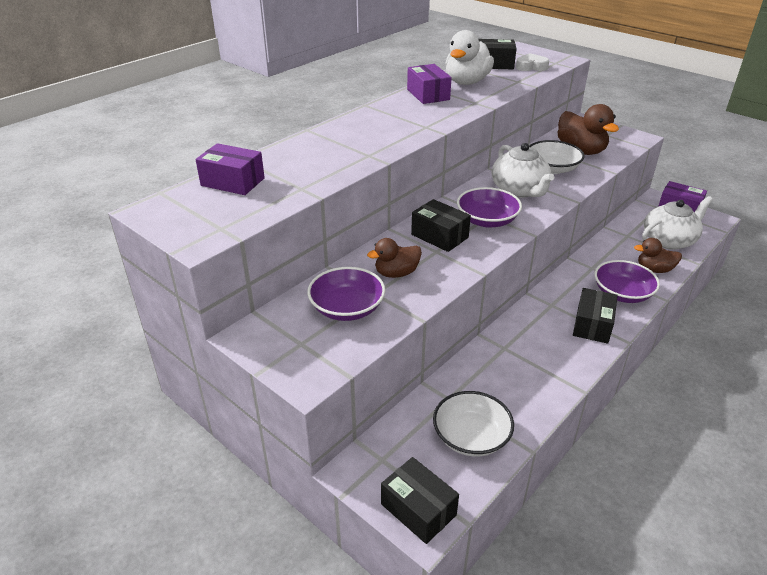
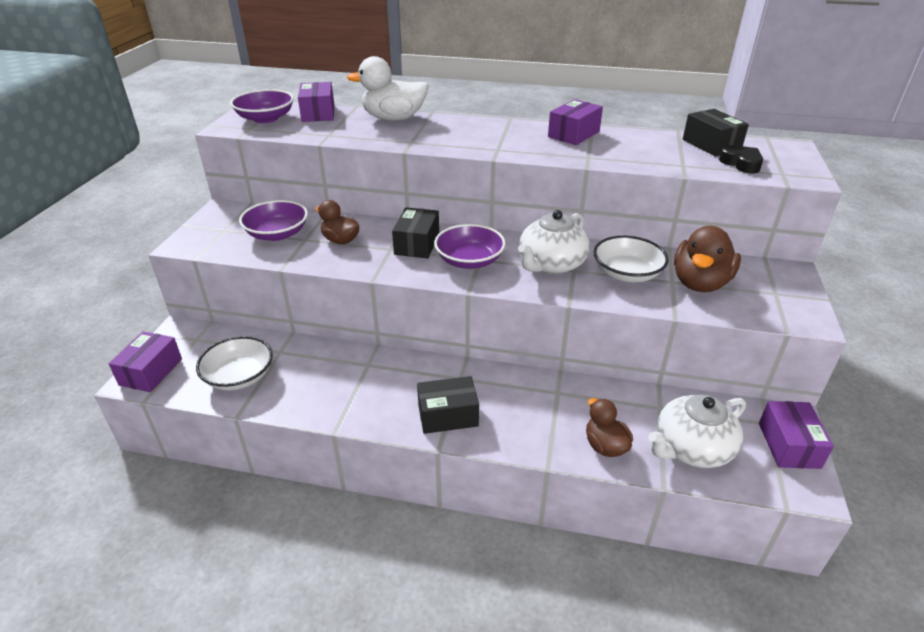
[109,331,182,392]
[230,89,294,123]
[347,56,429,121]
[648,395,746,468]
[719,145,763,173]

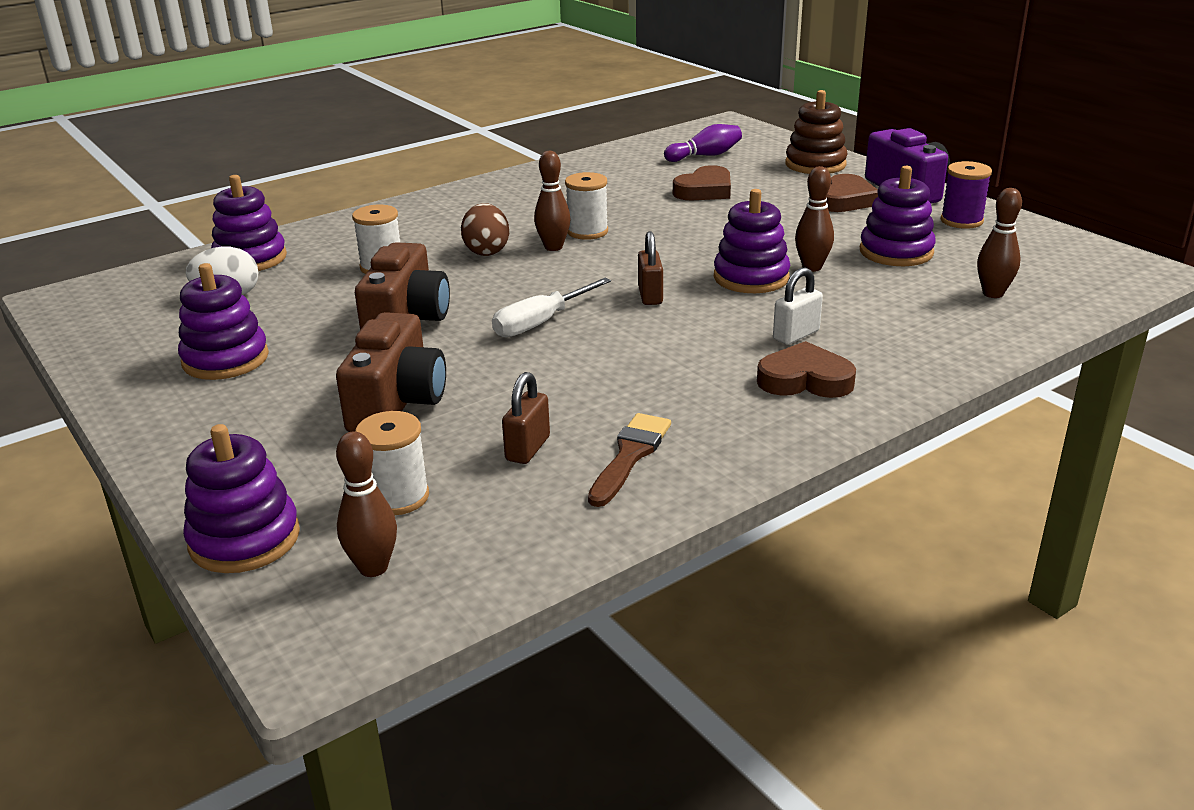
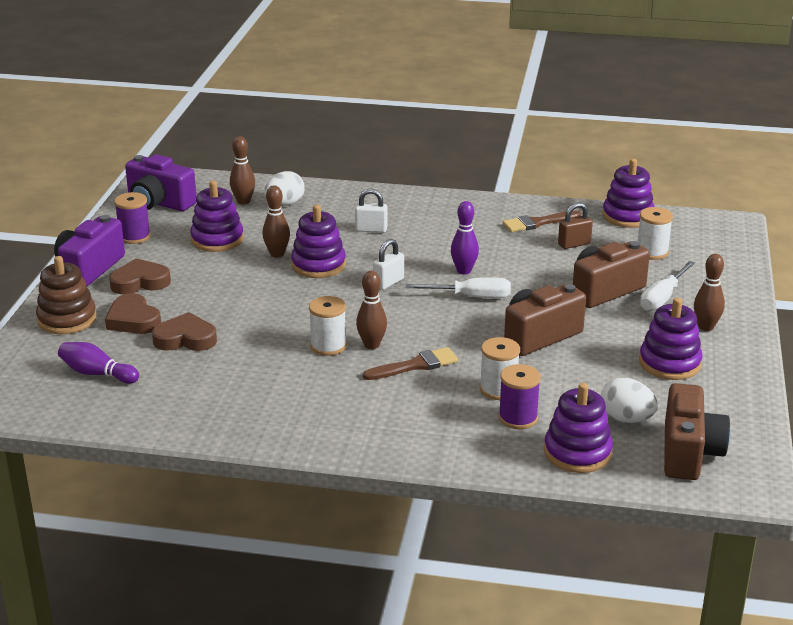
[105,293,161,334]
[125,154,196,211]
[264,171,305,206]
[363,347,458,380]
[373,239,404,290]
[451,201,479,275]
[499,364,541,429]
[602,159,654,228]
[640,261,695,311]
[664,383,730,480]
[694,254,725,331]

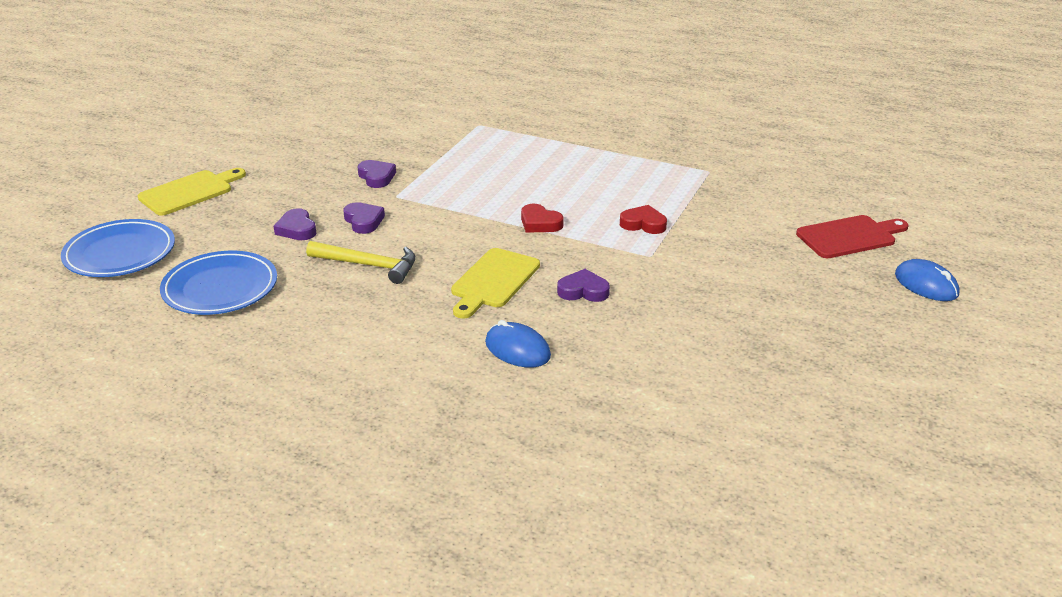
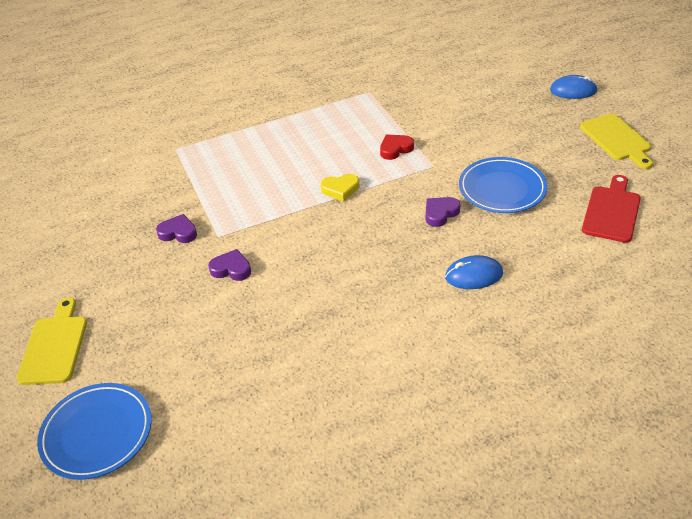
[321,174,359,201]
[459,157,548,213]
[580,114,653,169]
[582,175,641,243]
[274,208,317,240] (first image)
[306,241,416,284] (first image)

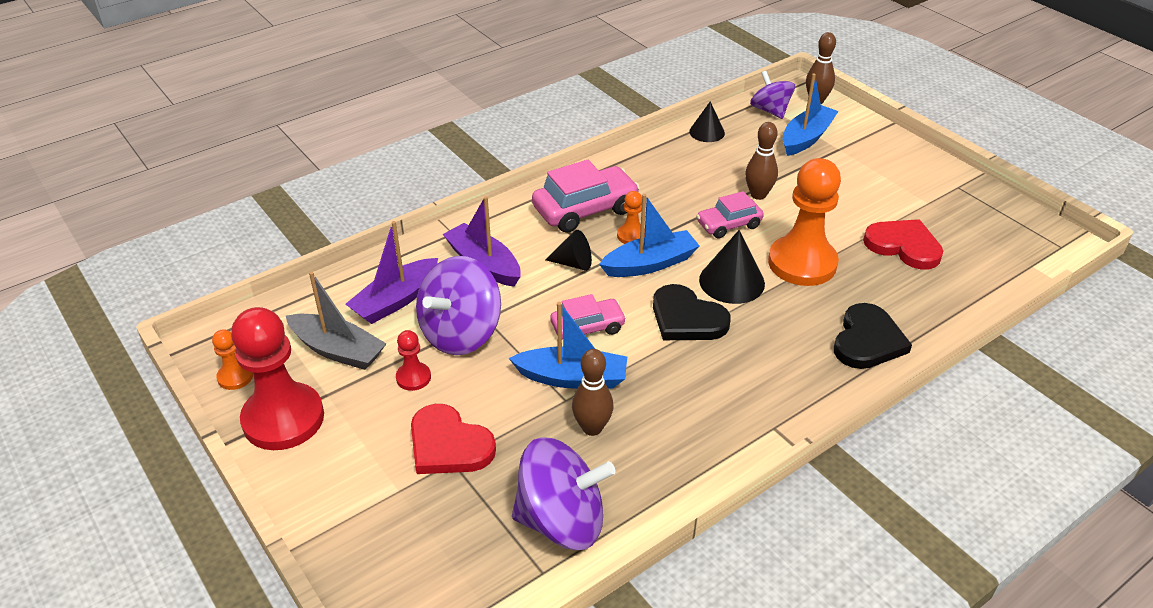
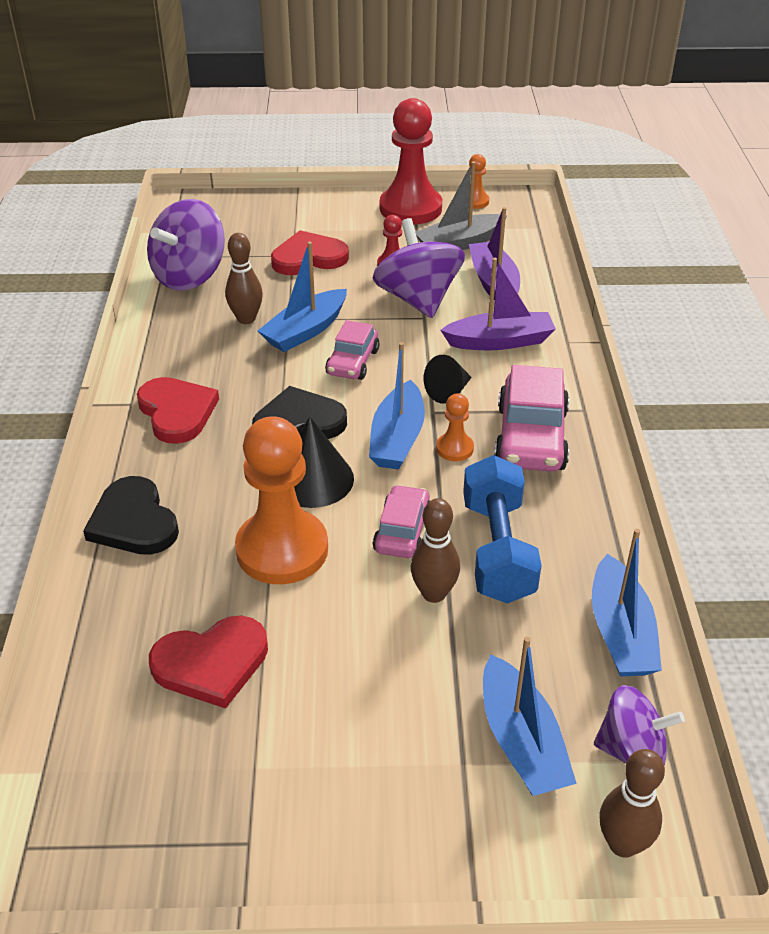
[137,377,219,444]
[463,455,542,604]
[592,529,662,677]

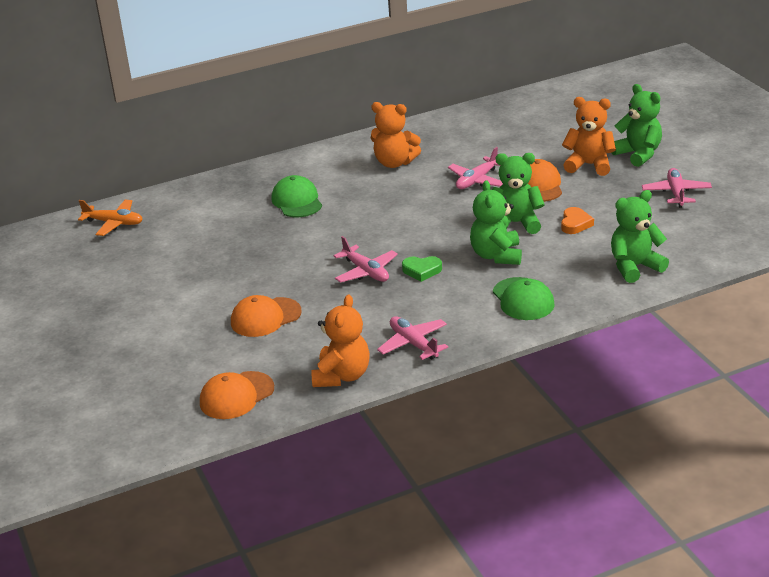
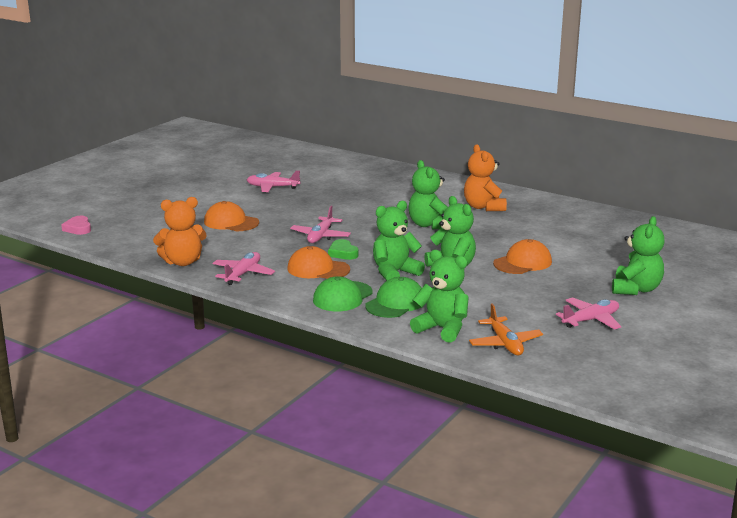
[61,216,91,235]
[247,170,301,192]
[287,246,350,279]
[365,277,421,318]
[409,160,447,229]
[469,303,543,355]
[561,207,594,234] (first image)
[562,97,616,176] (first image)

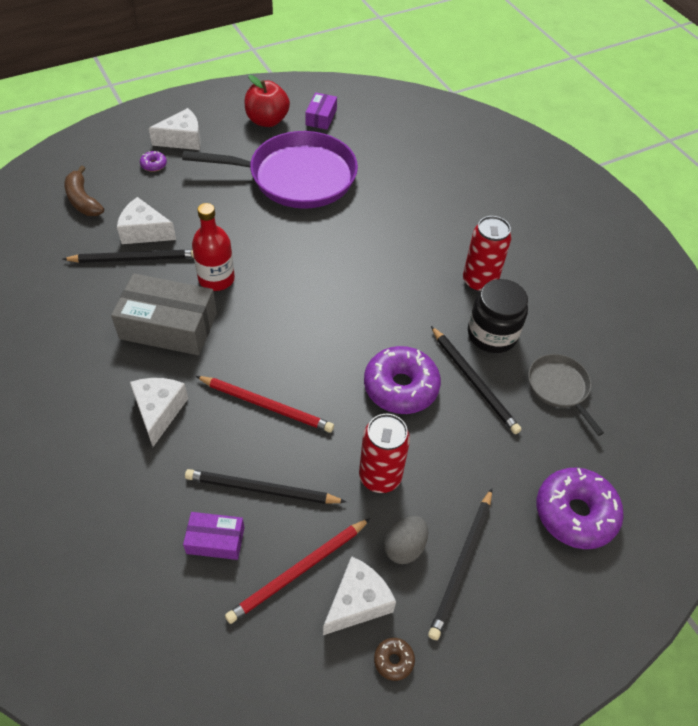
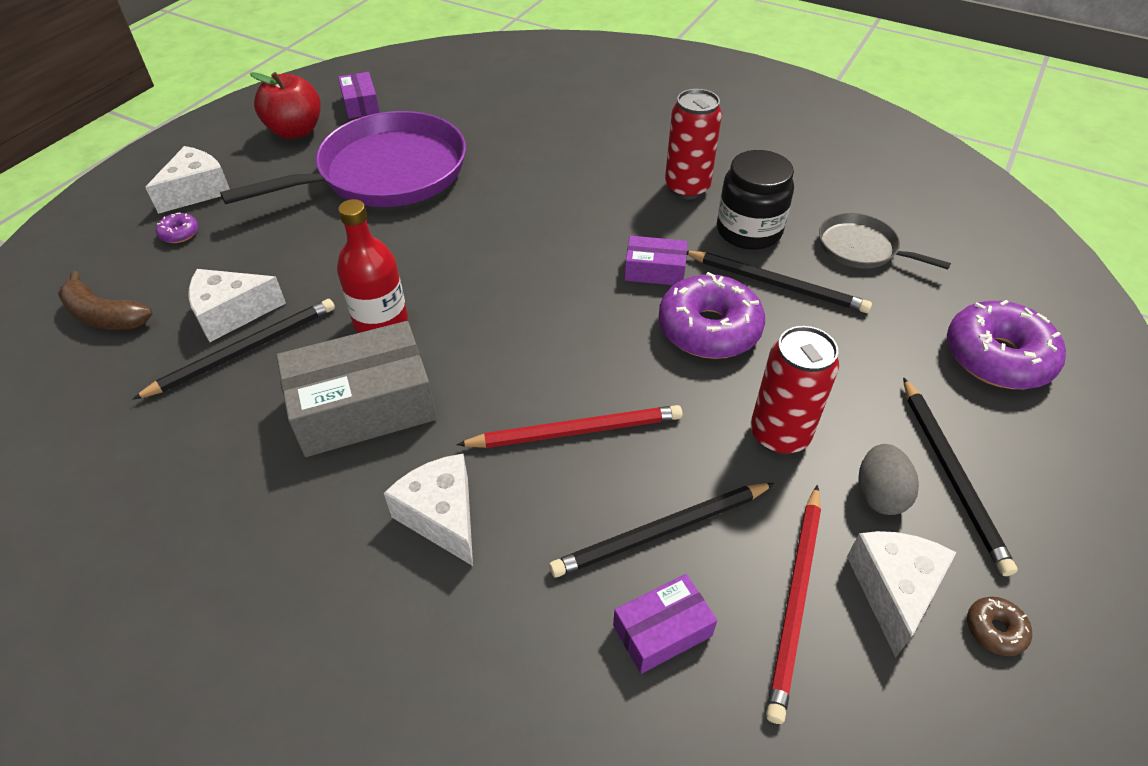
[624,236,687,285]

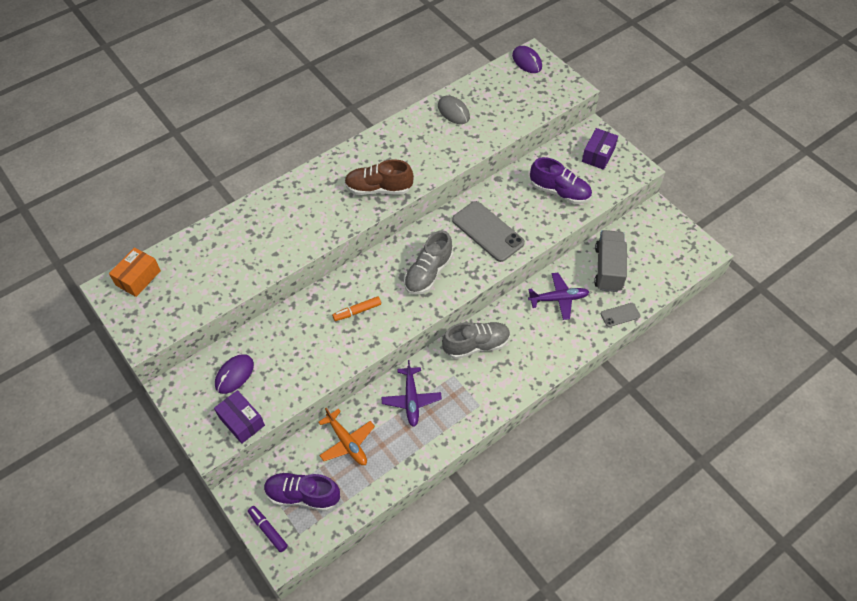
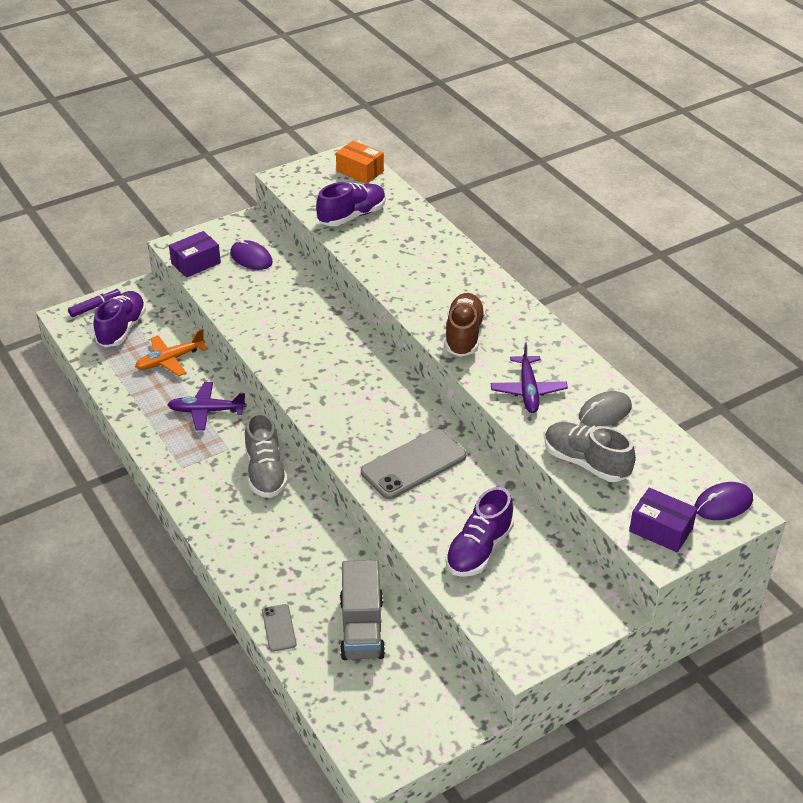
[316,182,386,226]
[340,560,385,660]
[491,343,568,413]
[545,422,636,482]
[629,488,697,552]
[332,296,381,321] (first image)

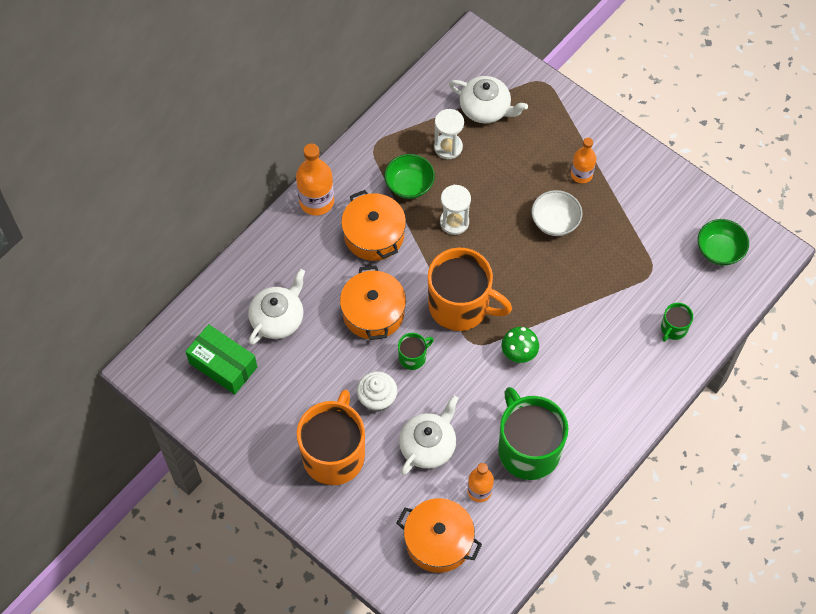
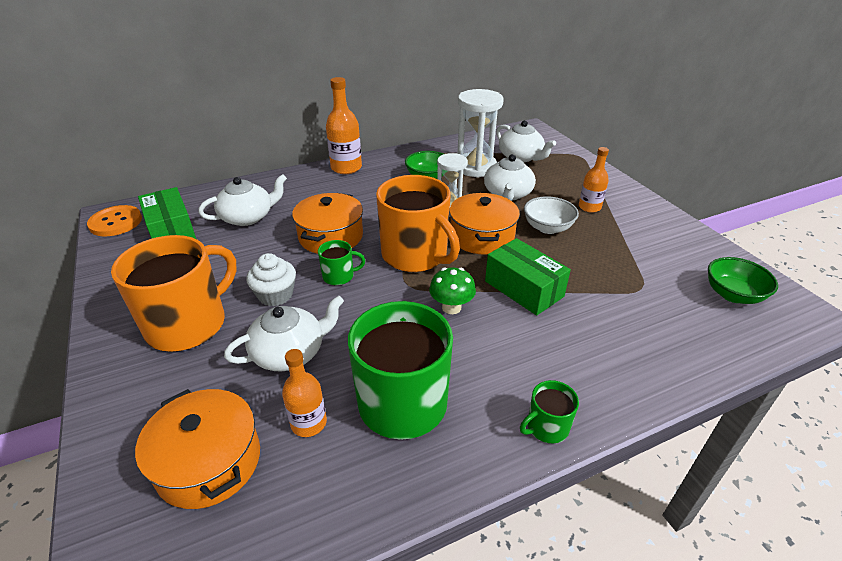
[87,205,142,236]
[449,193,520,255]
[458,89,503,178]
[484,154,536,201]
[485,238,571,316]
[520,380,579,443]

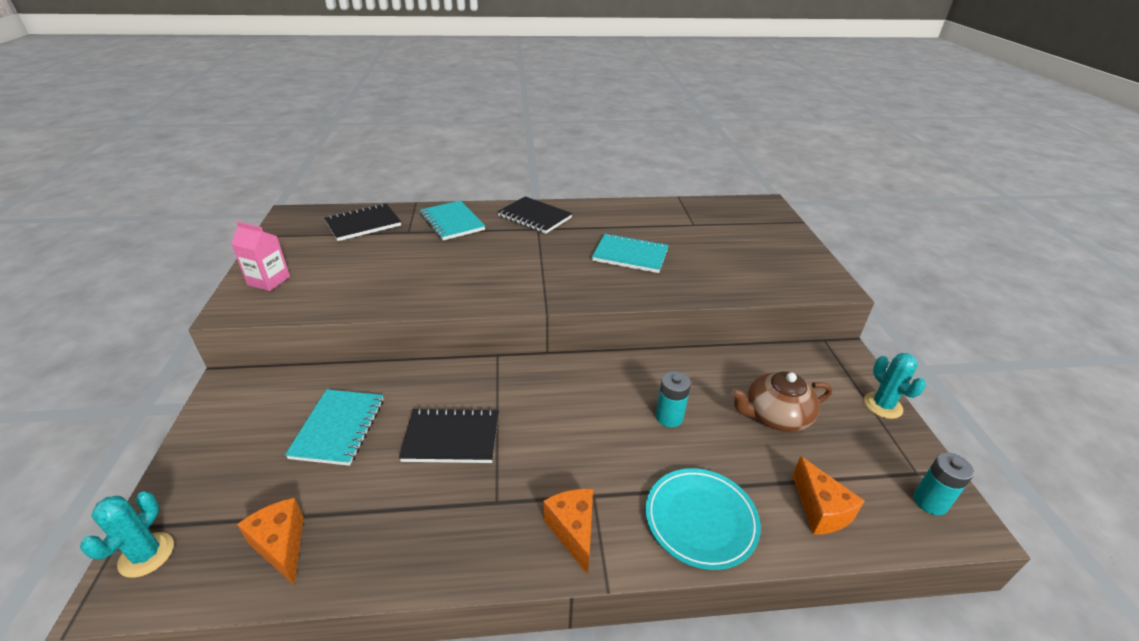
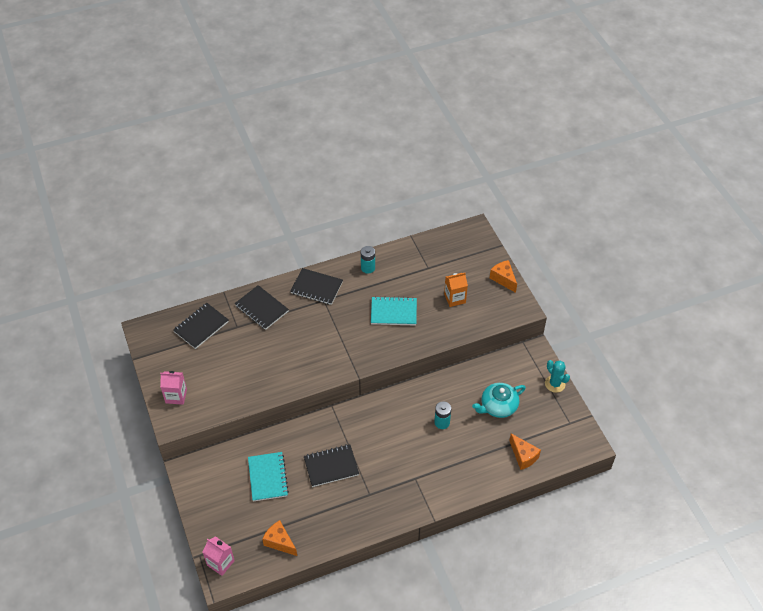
[203,536,235,576]
[235,285,289,330]
[361,246,375,274]
[444,273,468,307]
[472,383,526,418]
[490,260,517,293]
[646,468,761,570] (first image)

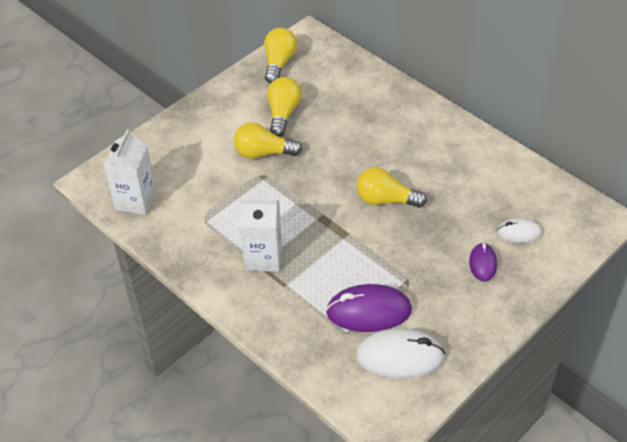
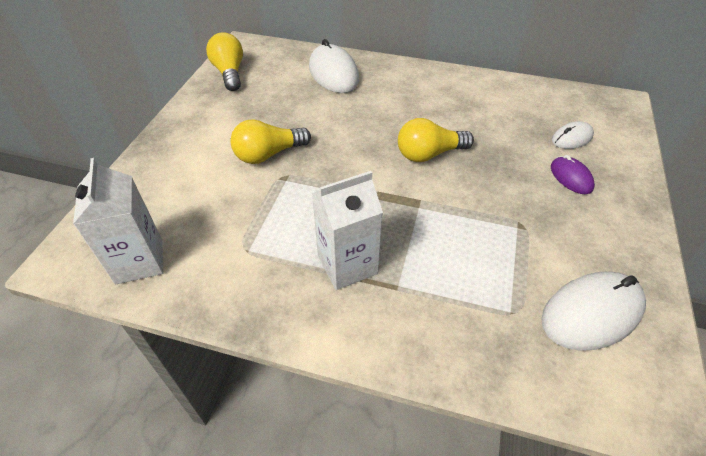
[309,39,359,93]
[267,77,302,137] (first image)
[326,284,412,332] (first image)

